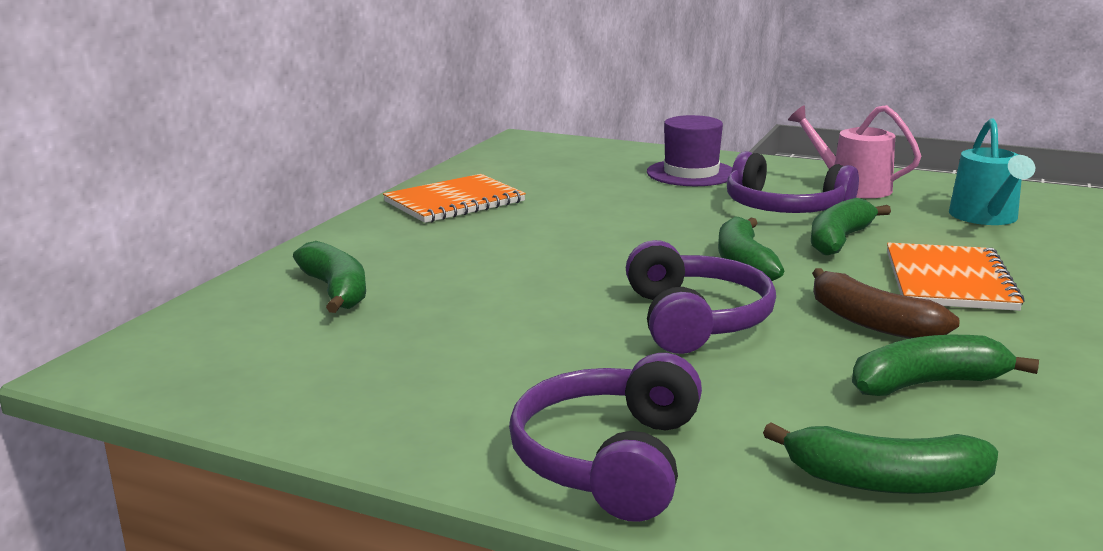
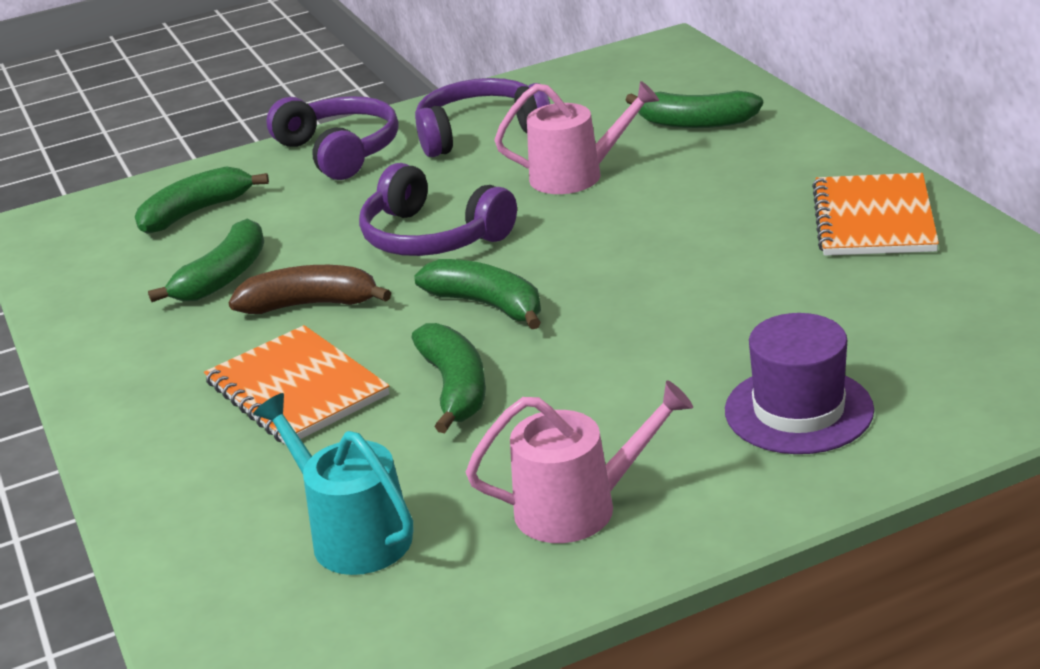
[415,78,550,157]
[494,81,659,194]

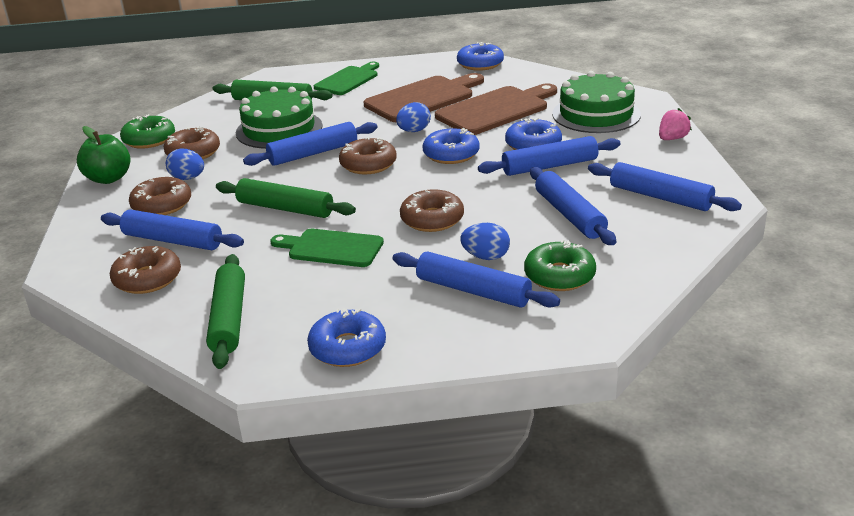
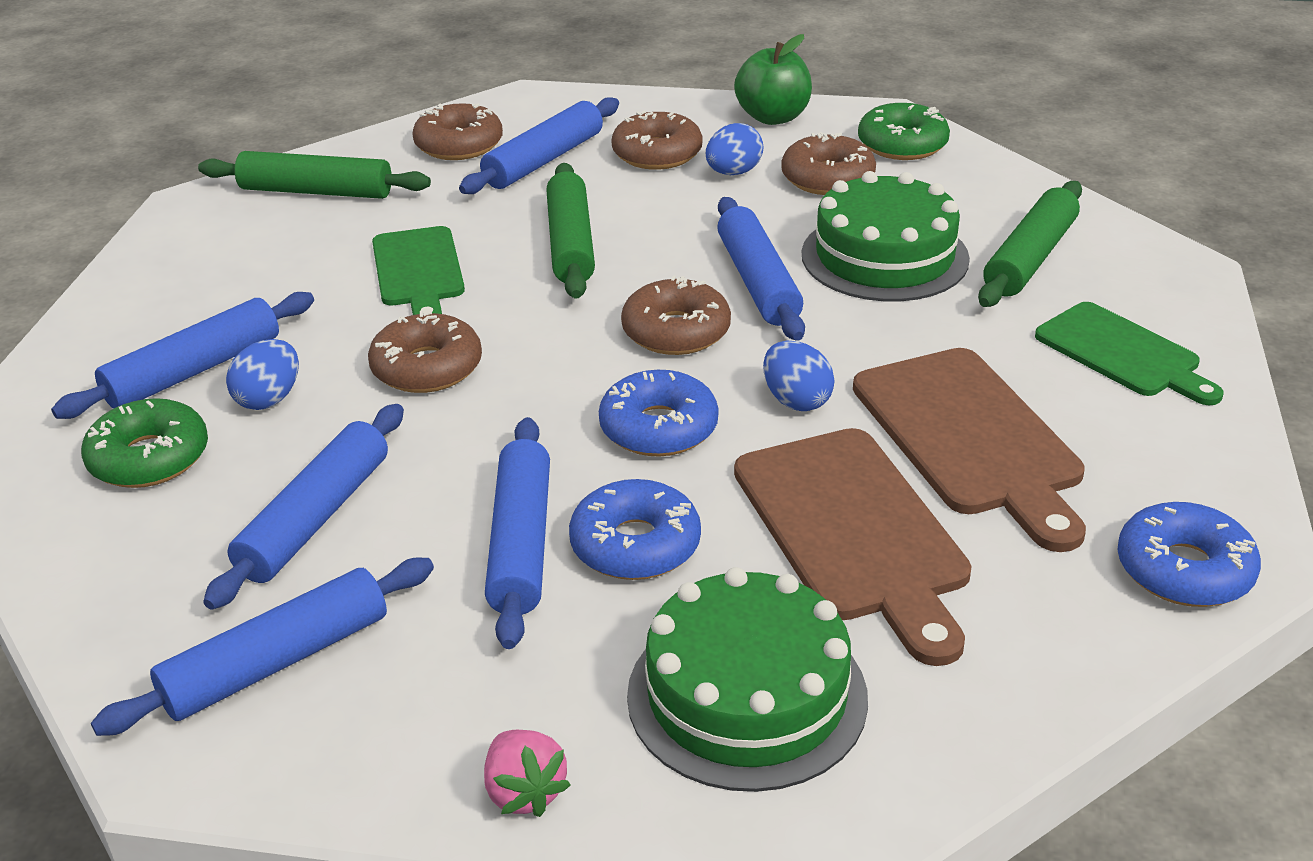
[203,404,404,610]
[372,226,465,315]
[546,163,595,299]
[307,308,386,367] (first image)

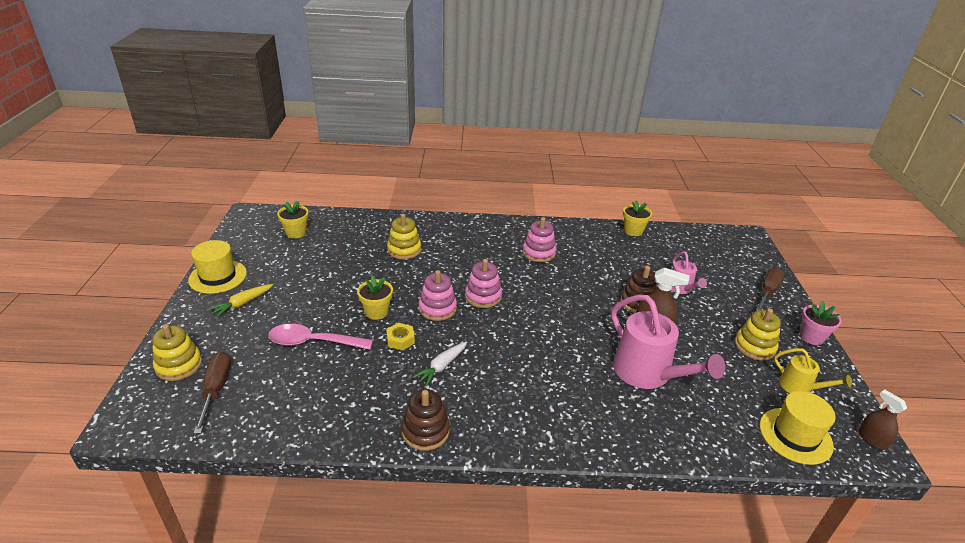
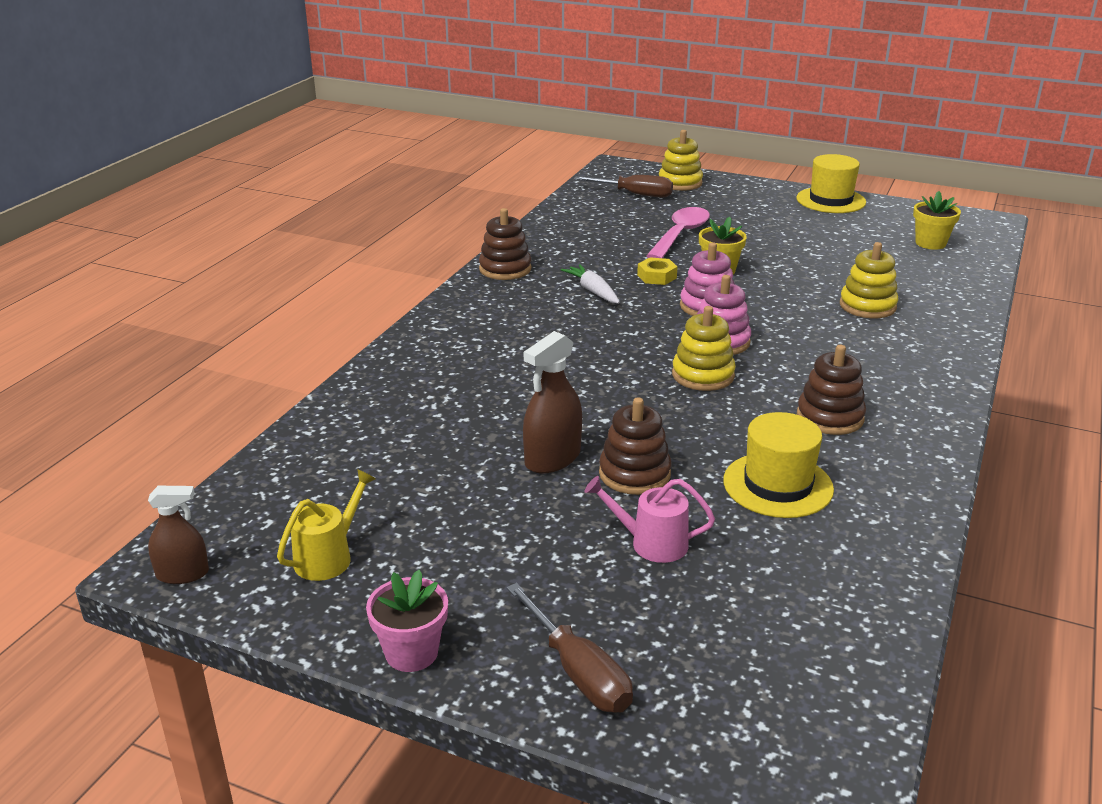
[277,469,376,581]
[672,306,736,391]
[723,412,834,518]
[797,345,866,435]
[208,284,273,318] (first image)
[611,294,725,389] (first image)
[623,200,652,236] (first image)

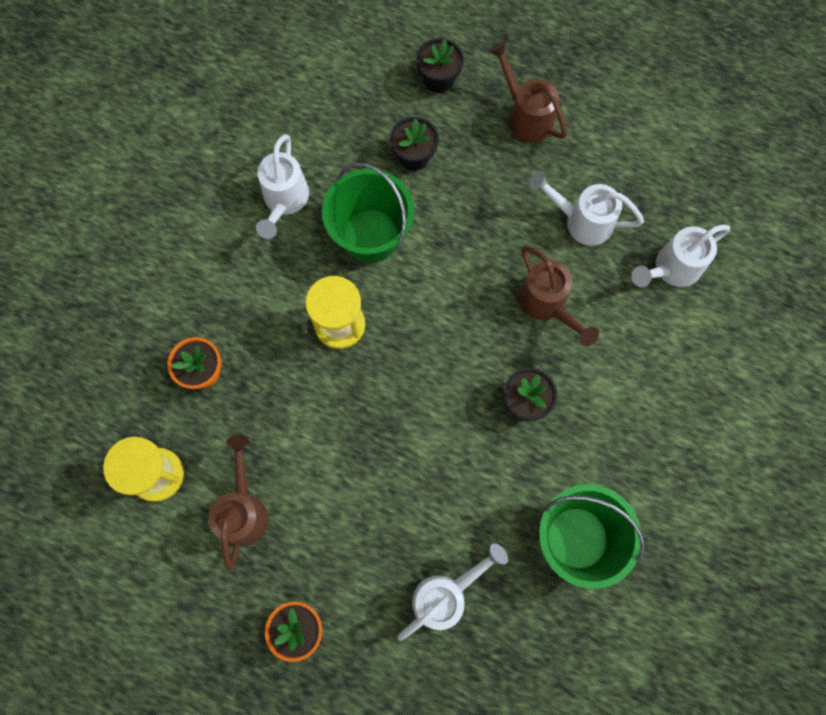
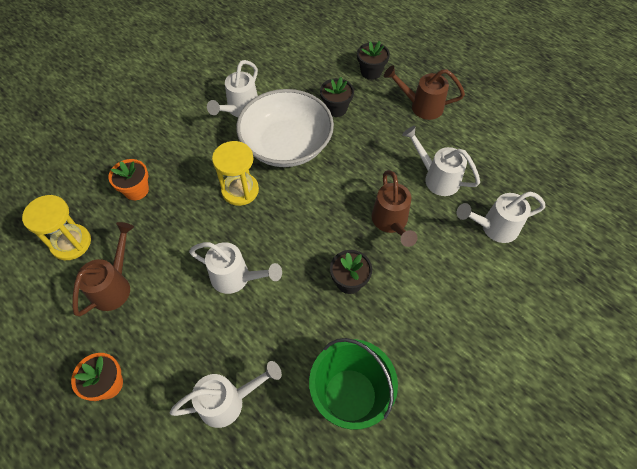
[189,242,282,294]
[236,89,334,167]
[384,66,465,120]

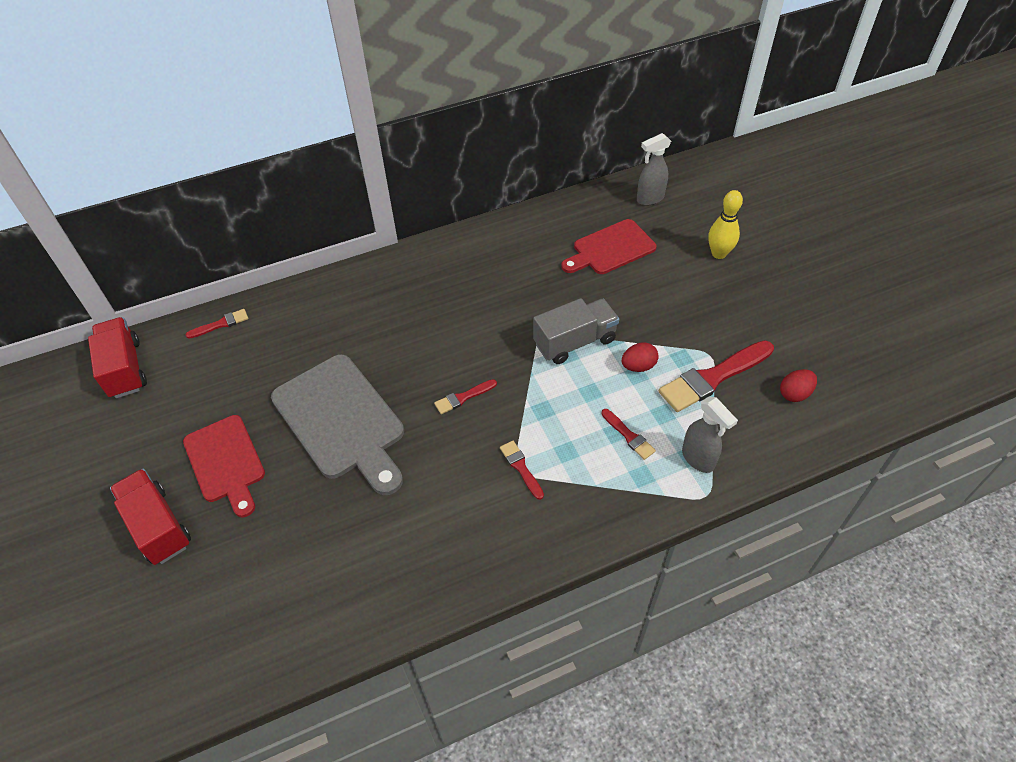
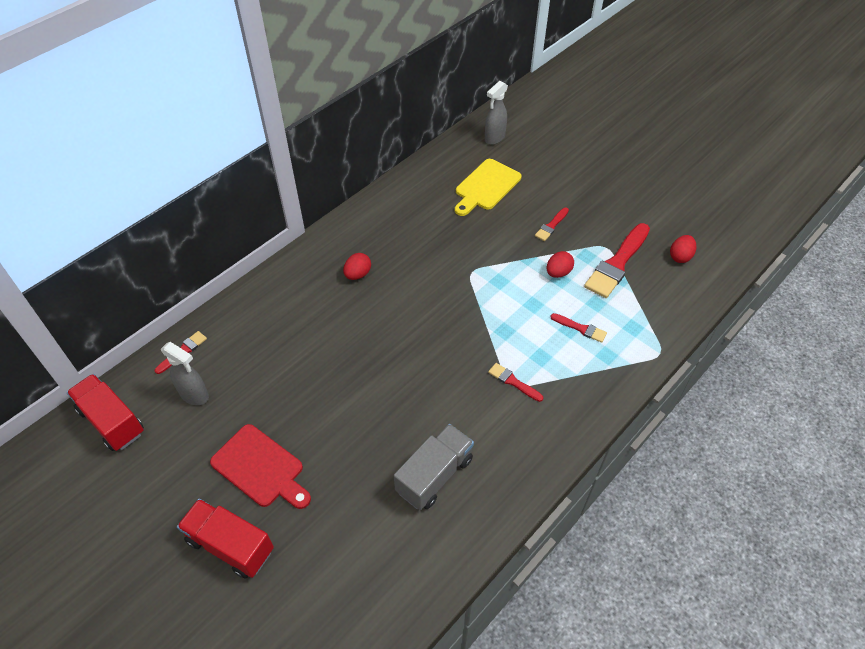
[161,342,209,405]
[343,253,371,280]
[394,424,474,510]
[455,159,522,216]
[535,208,569,241]
[271,354,404,495] (first image)
[708,190,743,259] (first image)

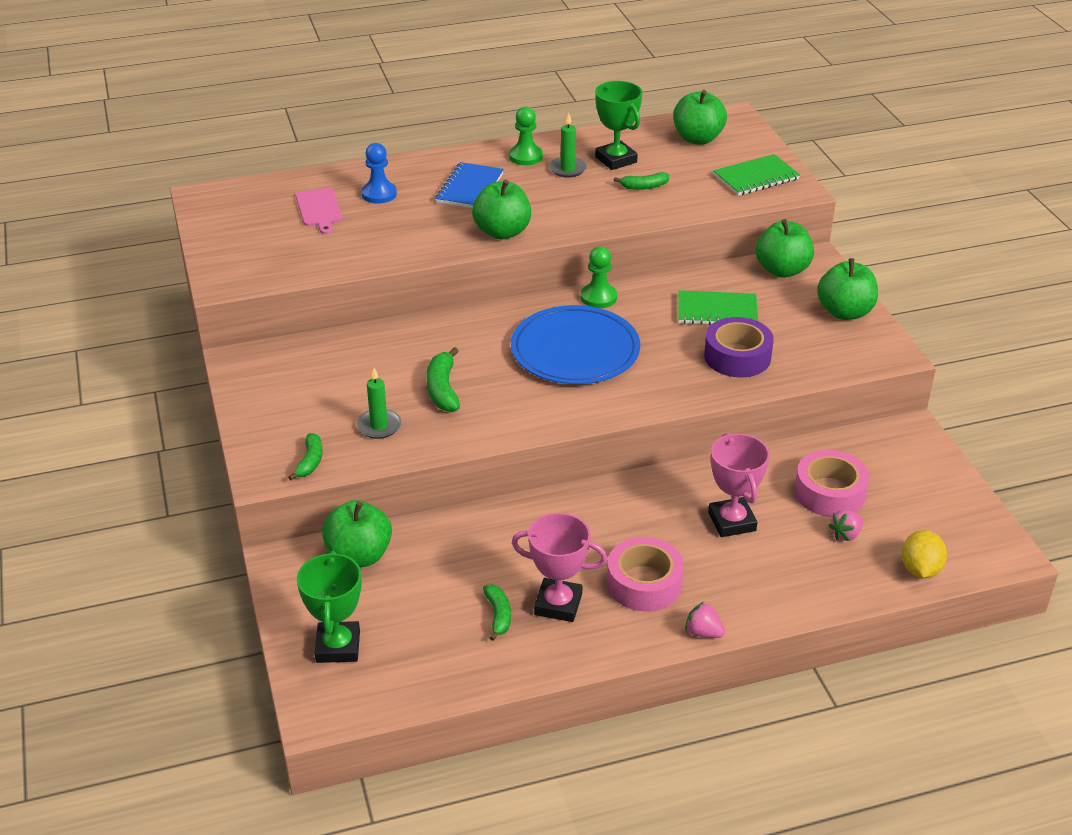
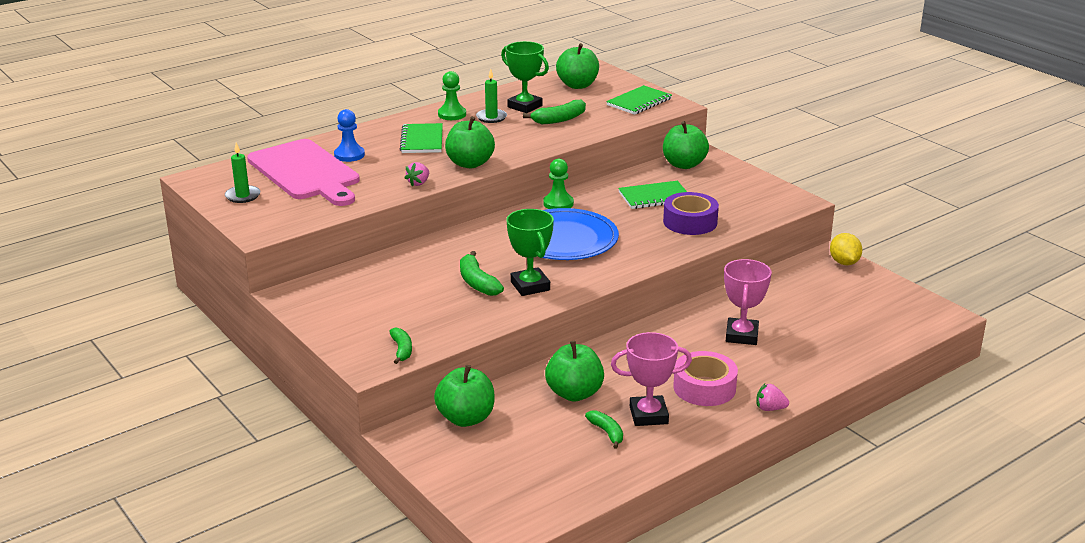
[225,143,261,203]
[247,139,360,206]
[400,123,443,153]
[405,162,429,187]
[507,209,554,296]
[523,100,586,124]
[545,341,604,402]
[724,259,772,345]
[830,233,862,265]
[794,450,869,517] (first image)

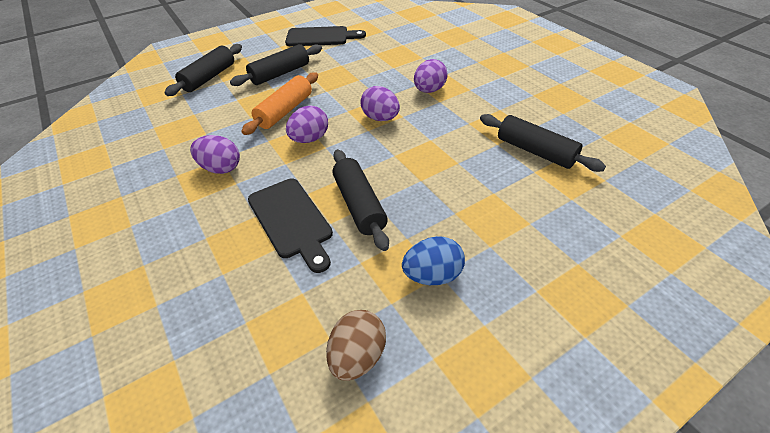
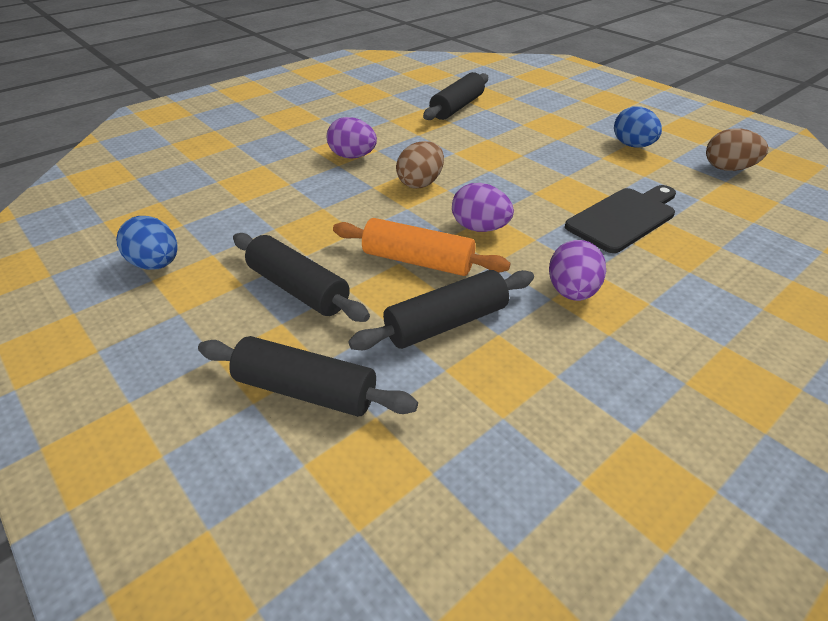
[116,216,178,270]
[348,270,534,350]
[396,141,444,188]

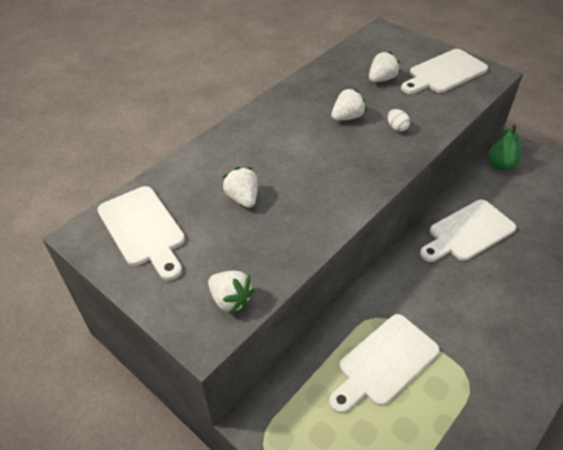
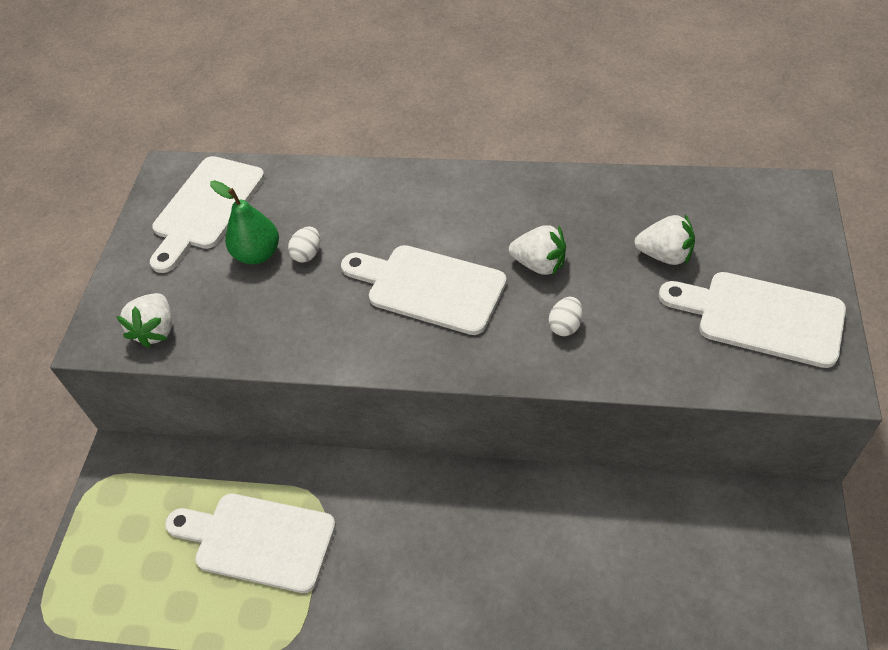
[210,180,279,264]
[288,226,320,263]
[341,245,507,335]

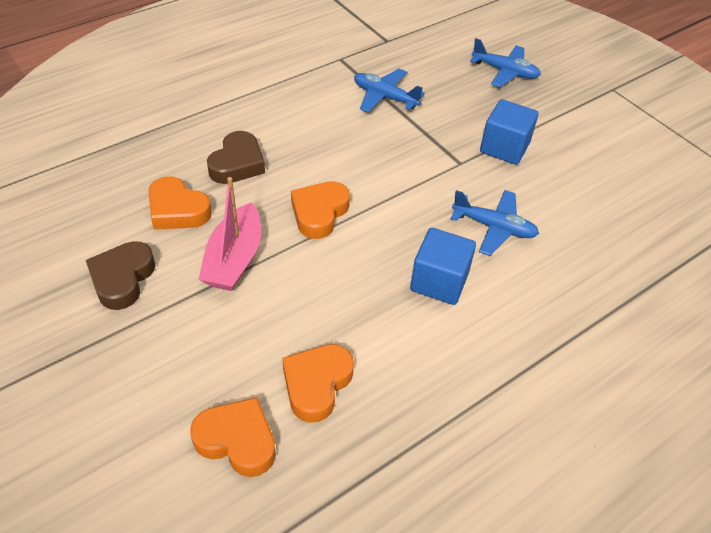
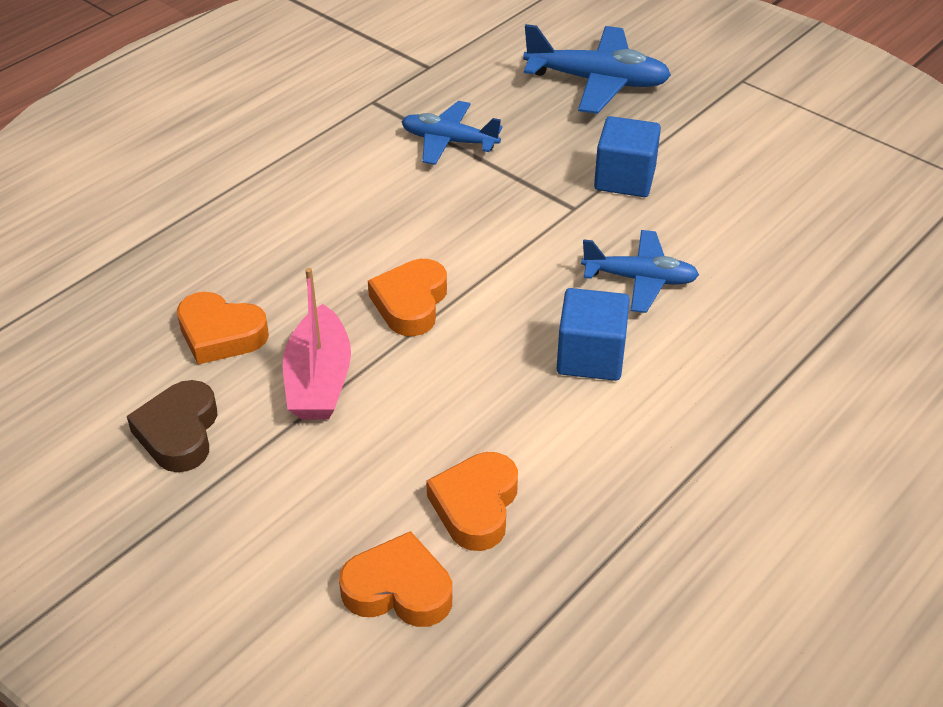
[523,24,671,114]
[207,131,265,184] (first image)

